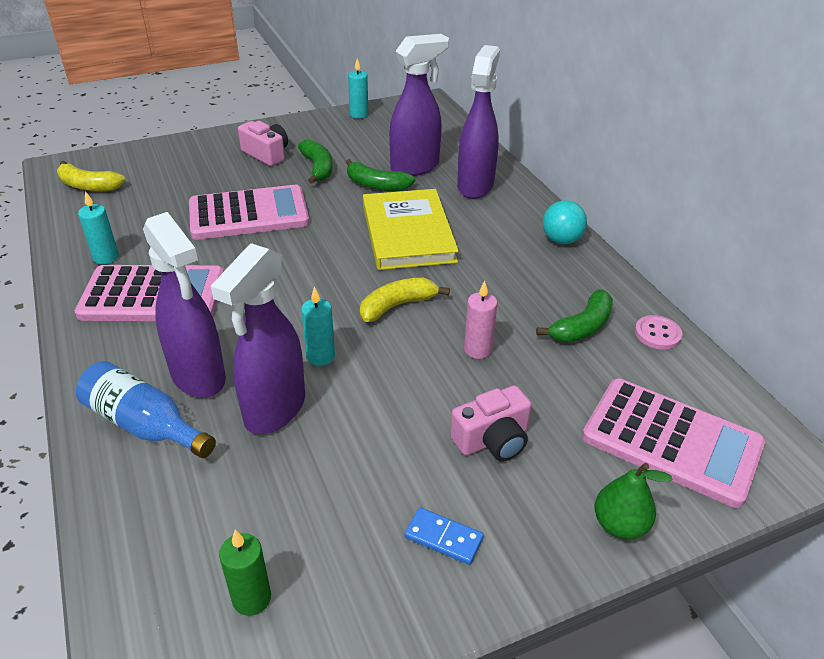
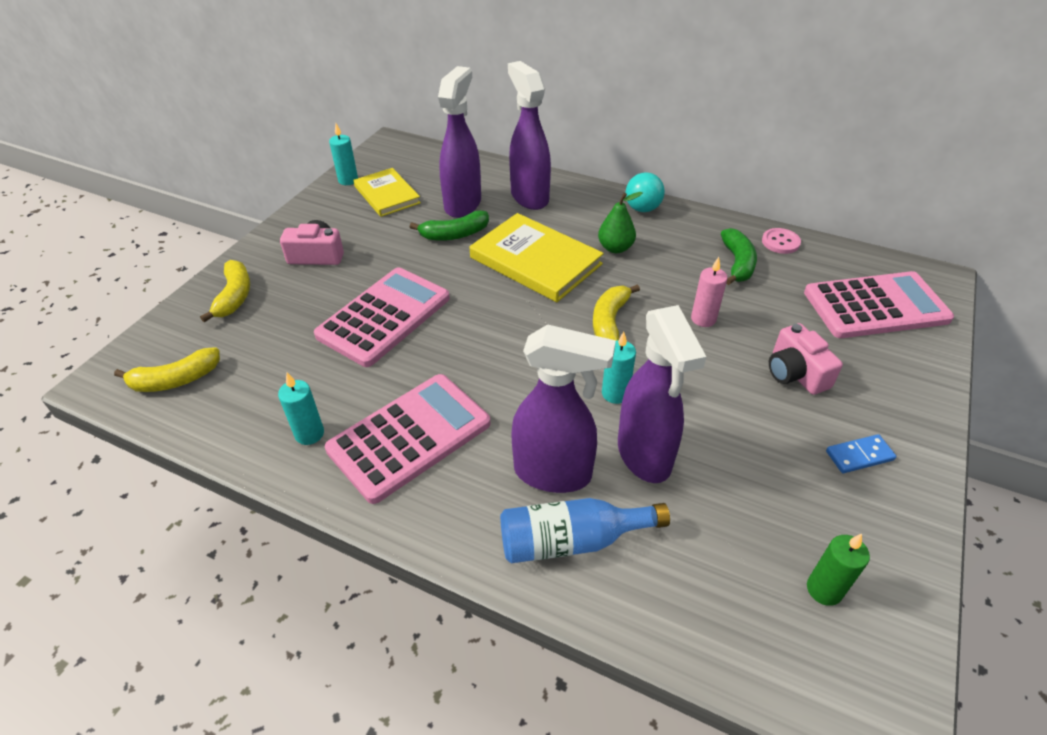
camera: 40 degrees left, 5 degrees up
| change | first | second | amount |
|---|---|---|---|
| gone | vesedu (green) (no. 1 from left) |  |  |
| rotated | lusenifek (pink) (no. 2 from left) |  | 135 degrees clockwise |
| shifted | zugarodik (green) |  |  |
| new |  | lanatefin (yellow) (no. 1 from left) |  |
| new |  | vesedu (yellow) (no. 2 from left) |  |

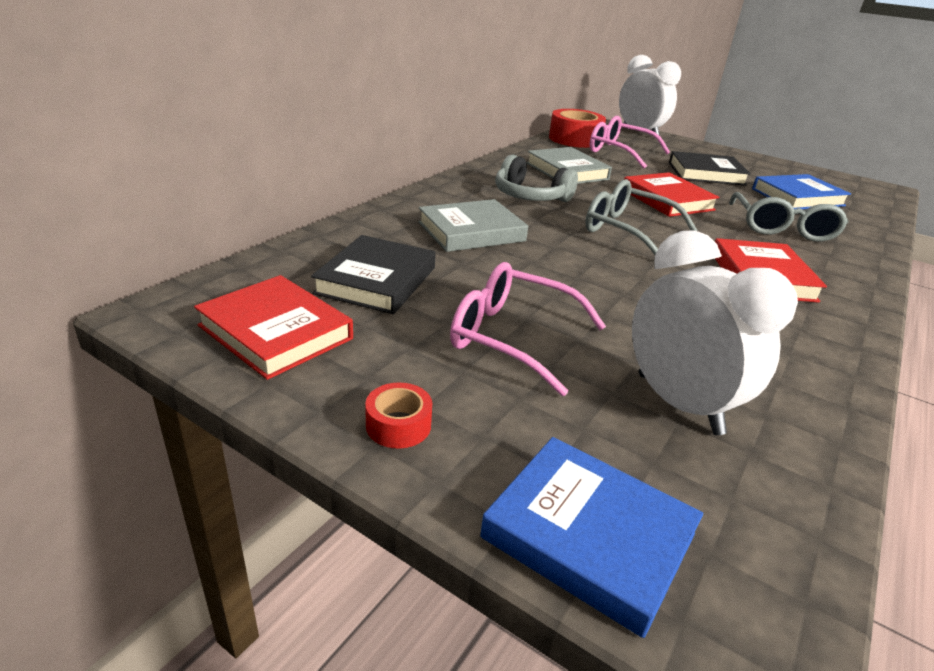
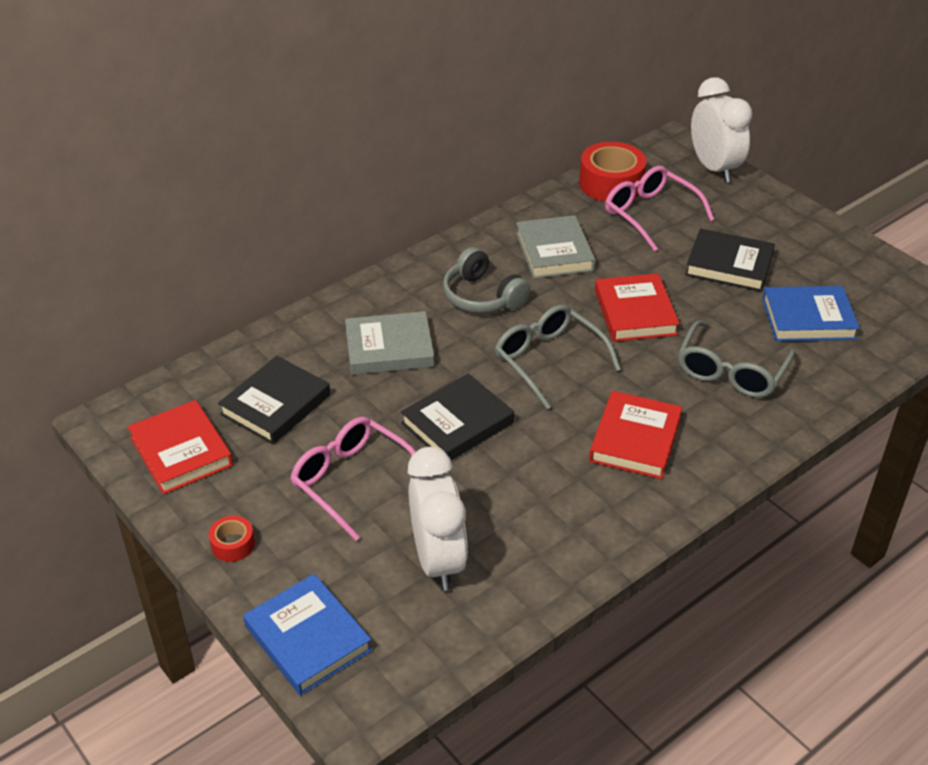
camera: 20 degrees right, 10 degrees up
| change | first | second | amount |
|---|---|---|---|
| new |  | lanatefin (black) (no. 2 from left) |  |

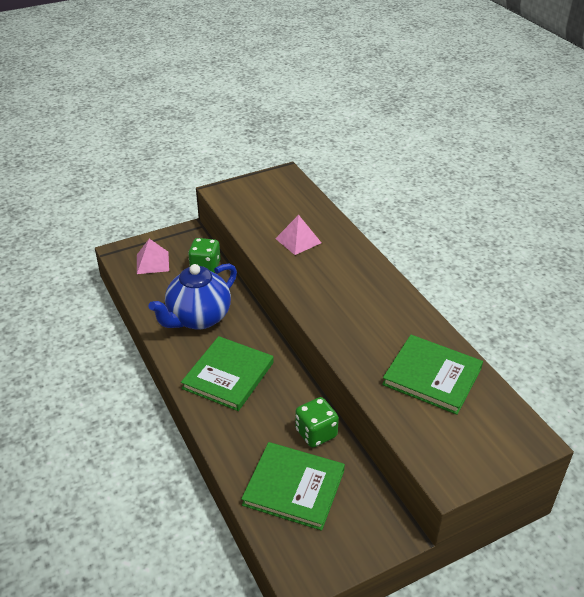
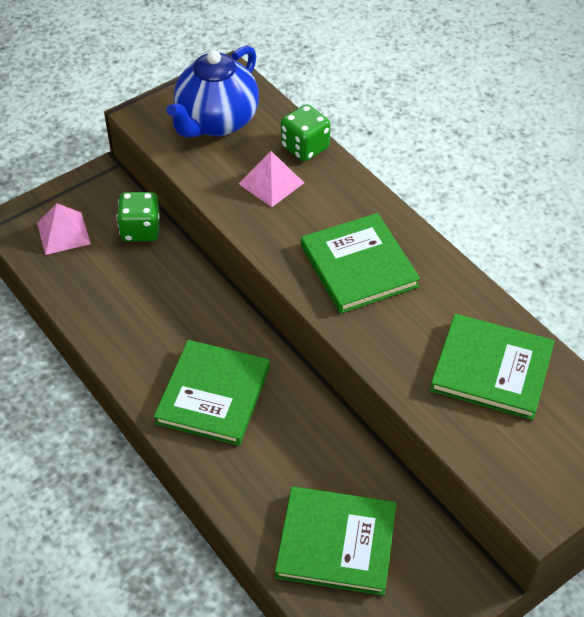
camera: 10 degrees left, 10 degrees up
| change | first | second | amount |
|---|---|---|---|
| shifted | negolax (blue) |  |  |
| shifted | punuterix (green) (no. 2 from left) |  |  |
| new |  | lanatefin (green) (no. 3 from left) |  |

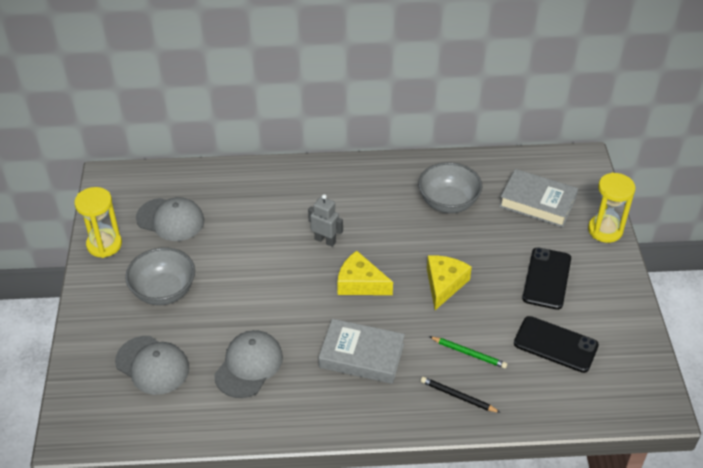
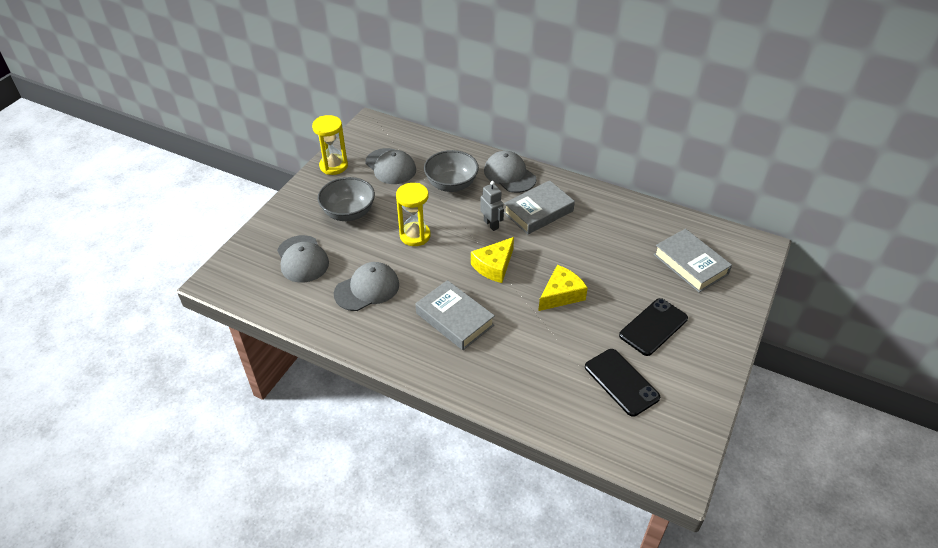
camera: 30 degrees right, 0 degrees up
| change | first | second | amount |
|---|---|---|---|
| shifted | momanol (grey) (no. 2 from left) |  |  |
| shifted | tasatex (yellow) (no. 2 from left) |  |  |
| rotated | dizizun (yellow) (no. 1 from left) |  | 105 degrees counterclockwise |
| gone | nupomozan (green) |  |  |
| gone | nupomozan (black) |  |  |
| new |  | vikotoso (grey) (no. 4 from left) |  |
| new |  | lanatefin (grey) (no. 2 from left) |  |

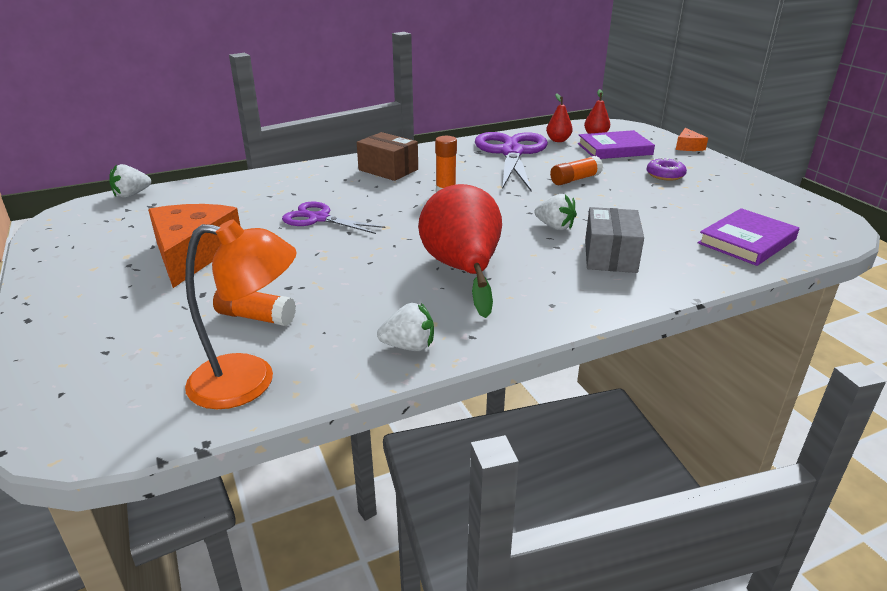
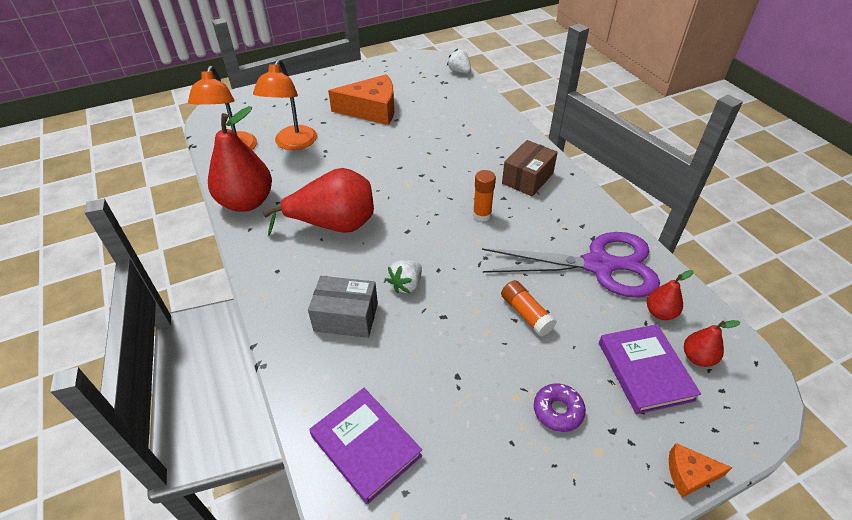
camera: 90 degrees right, 15 degrees up
| change | first | second | amount |
|---|---|---|---|
| gone | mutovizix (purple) (no. 1 from left) |  |  |
| swapped | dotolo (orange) (no. 1 from left) | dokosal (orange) (no. 2 from left) |  |
| swapped | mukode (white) (no. 2 from left) | zugarodik (red) (no. 1 from left) |  |

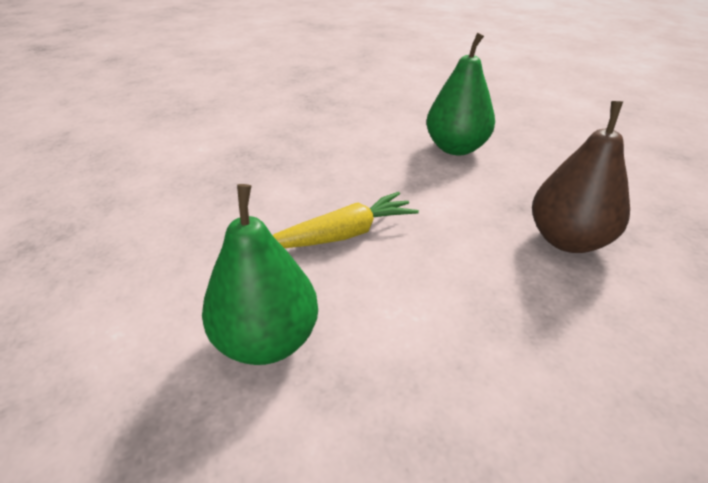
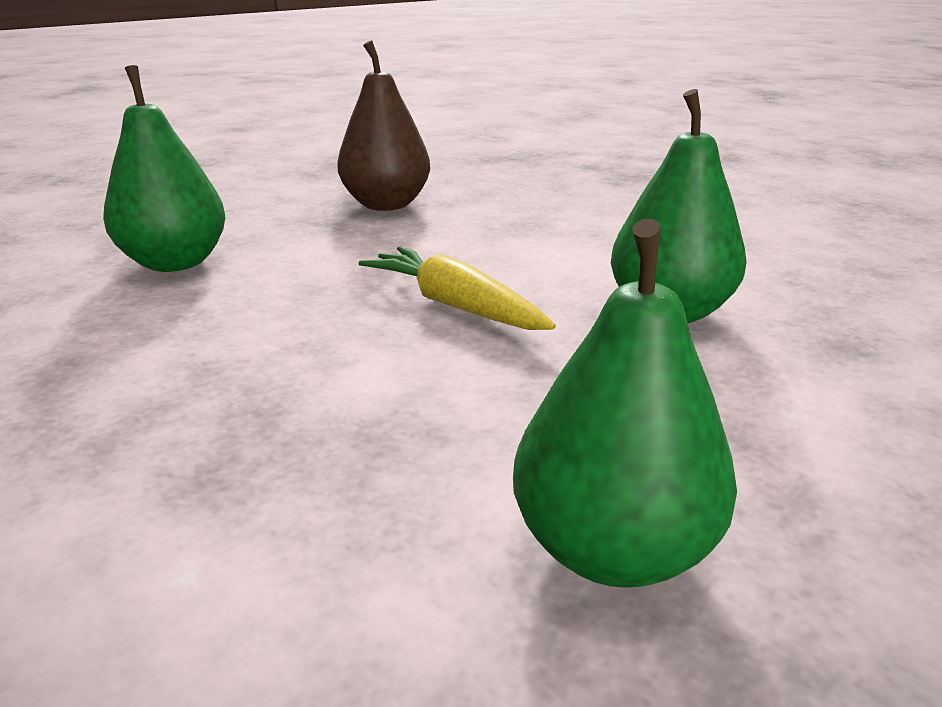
camera: 110 degrees left, 10 degrees down
| change | first | second | amount |
|---|---|---|---|
| new |  | zugarodik (green) (no. 2 from left) |  |

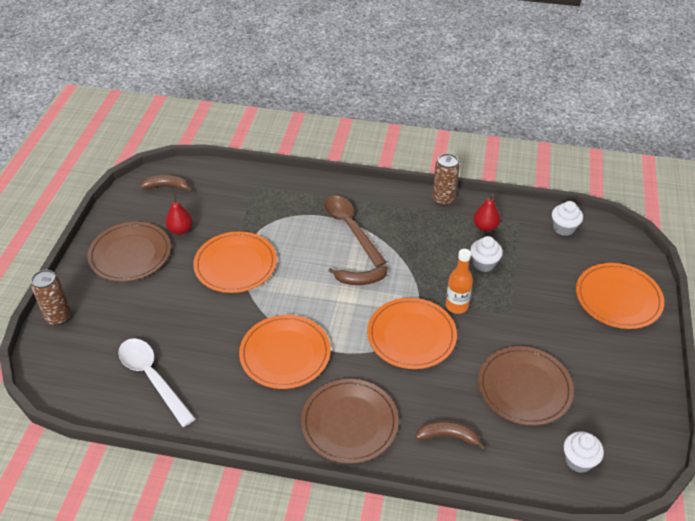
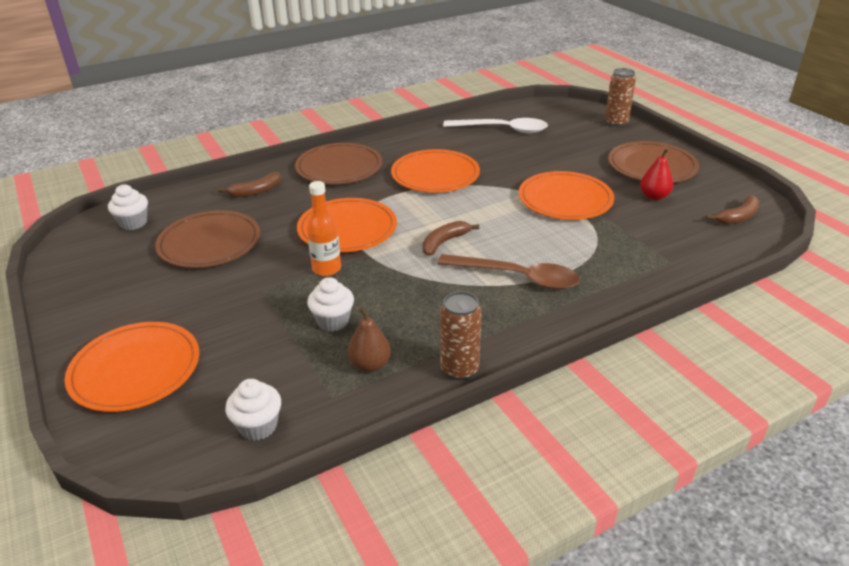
camera: 140 degrees right, 10 degrees down
| change | first | second | amount |
|---|---|---|---|
| repainted | zugarodik (red) (no. 2 from left) | zugarodik (brown) |  |

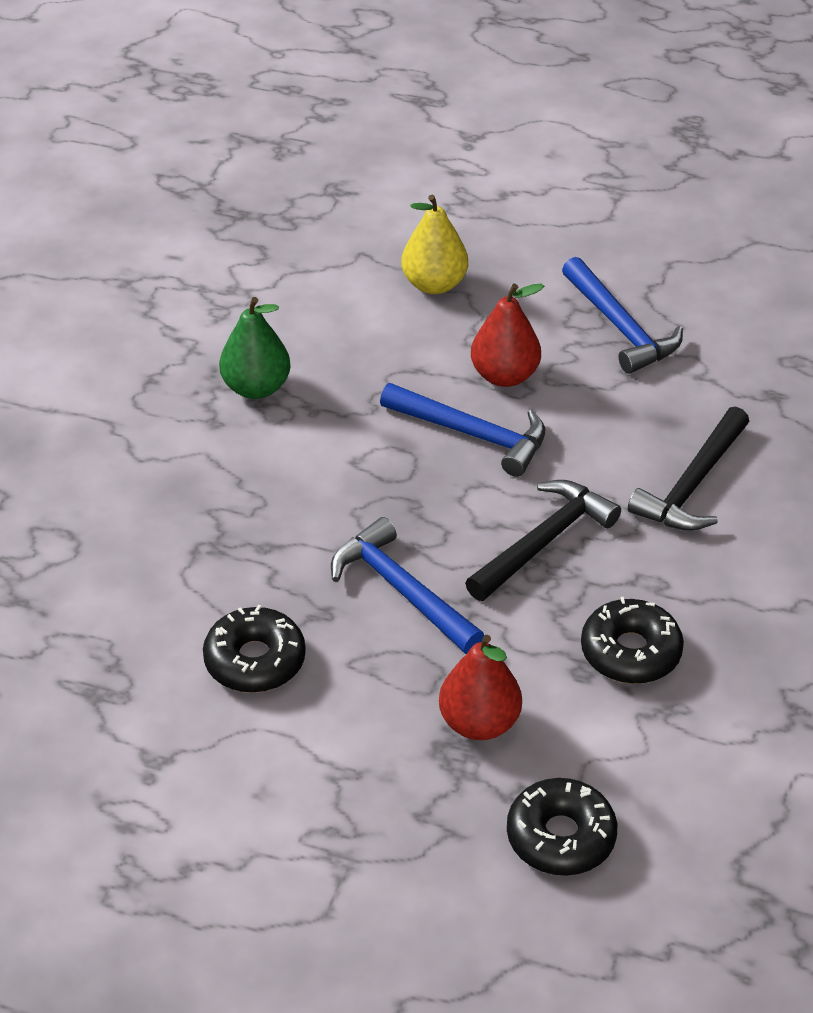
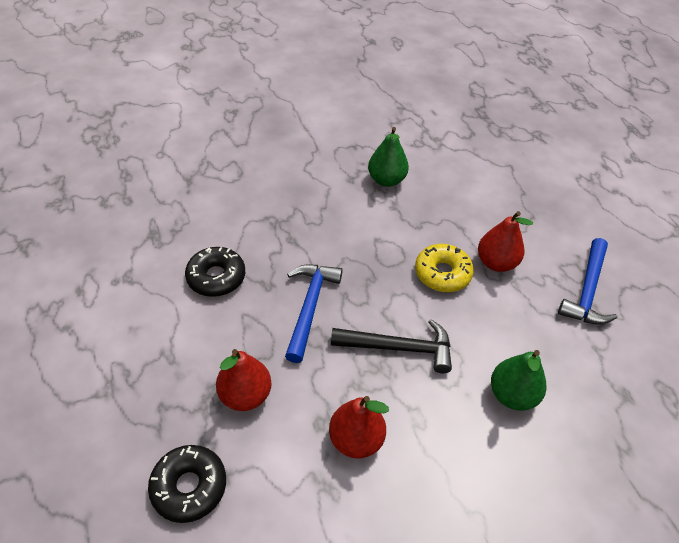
camera: 50 degrees right, 5 degrees up
| change | first | second | amount |
|---|---|---|---|
| gone | zugarodik (yellow) |  |  |
| swapped | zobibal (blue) (no. 2 from left) | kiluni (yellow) |  |
| swapped | zobibal (black) (no. 2 from left) | zugarodik (green) (no. 2 from left) |  |
| swapped | kiluni (black) (no. 3 from left) | zugarodik (red) (no. 2 from left) |  |

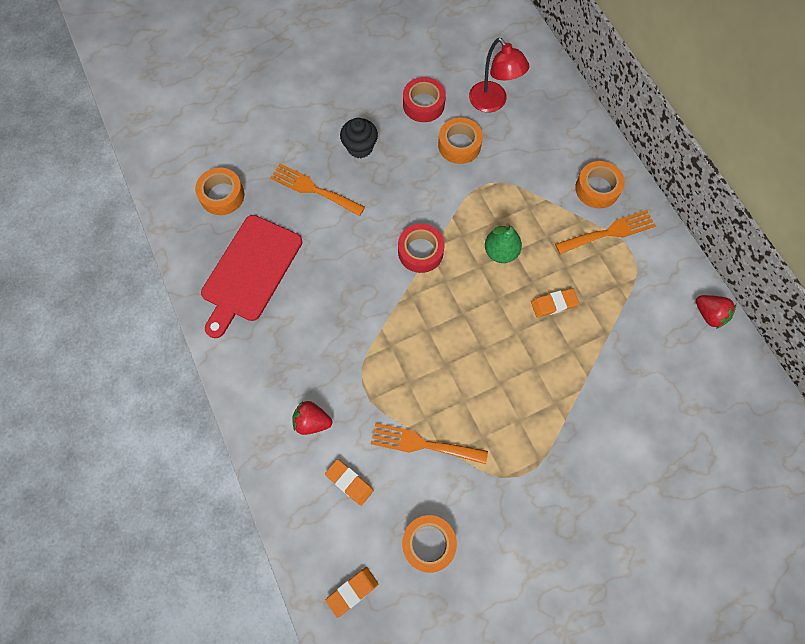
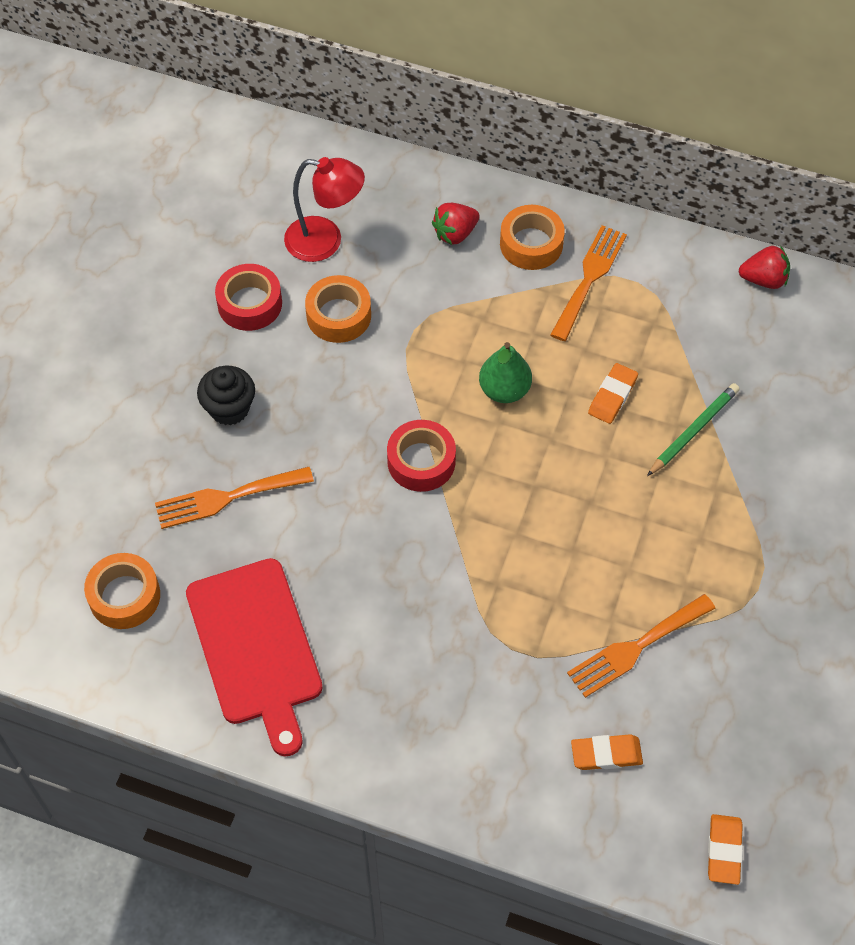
camera: 45 degrees left, 10 degrees down
| change | first | second | amount |
|---|---|---|---|
| shifted | mukode (red) (no. 1 from left) |  |  |
| gone | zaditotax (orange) (no. 2 from left) |  |  |
| new |  | nupomozan (green) |  |

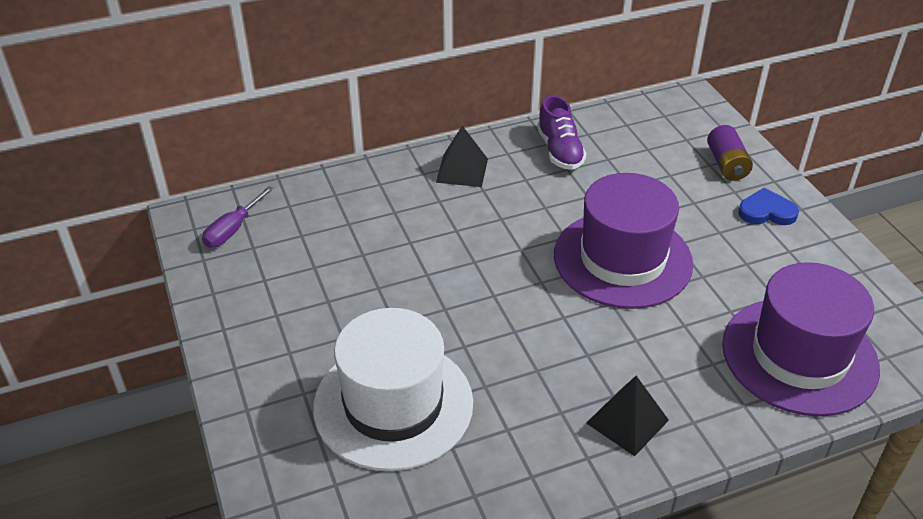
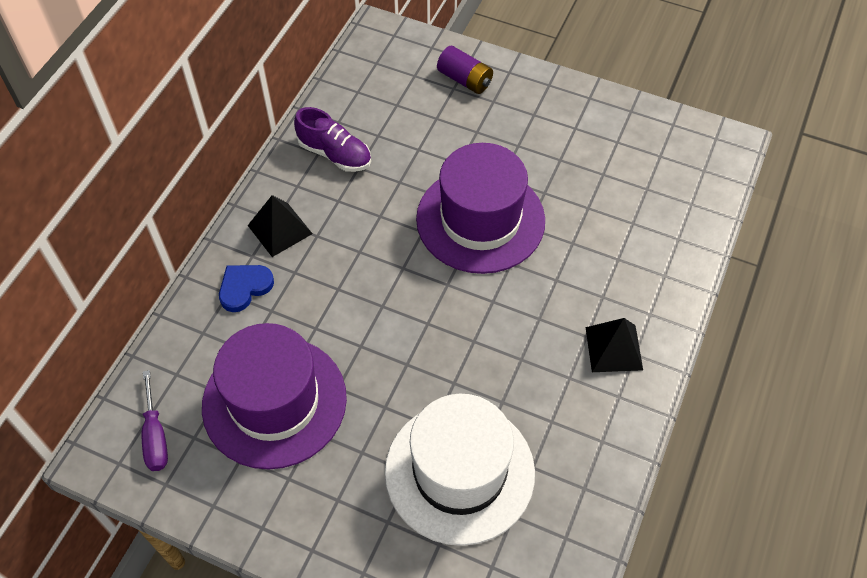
camera: 45 degrees left, 15 degrees up
| change | first | second | amount |
|---|---|---|---|
| shifted | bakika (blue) |  |  |
| shifted | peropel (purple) (no. 2 from left in the first image) | peropel (purple) (no. 1 from left) |  |

